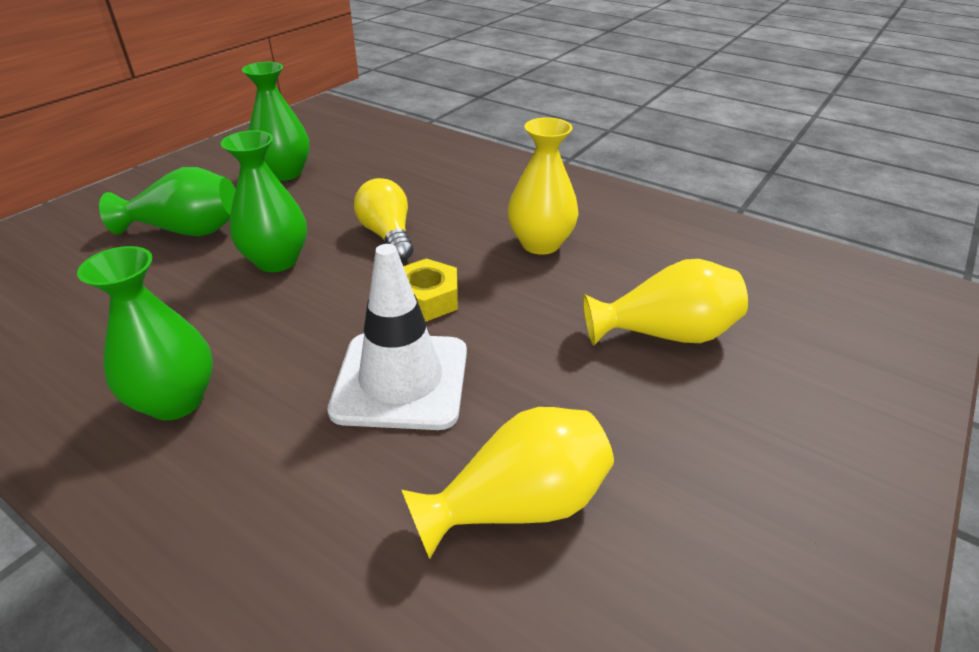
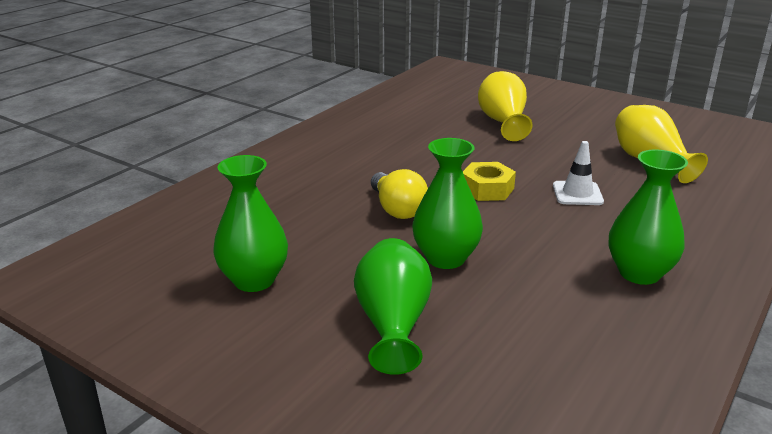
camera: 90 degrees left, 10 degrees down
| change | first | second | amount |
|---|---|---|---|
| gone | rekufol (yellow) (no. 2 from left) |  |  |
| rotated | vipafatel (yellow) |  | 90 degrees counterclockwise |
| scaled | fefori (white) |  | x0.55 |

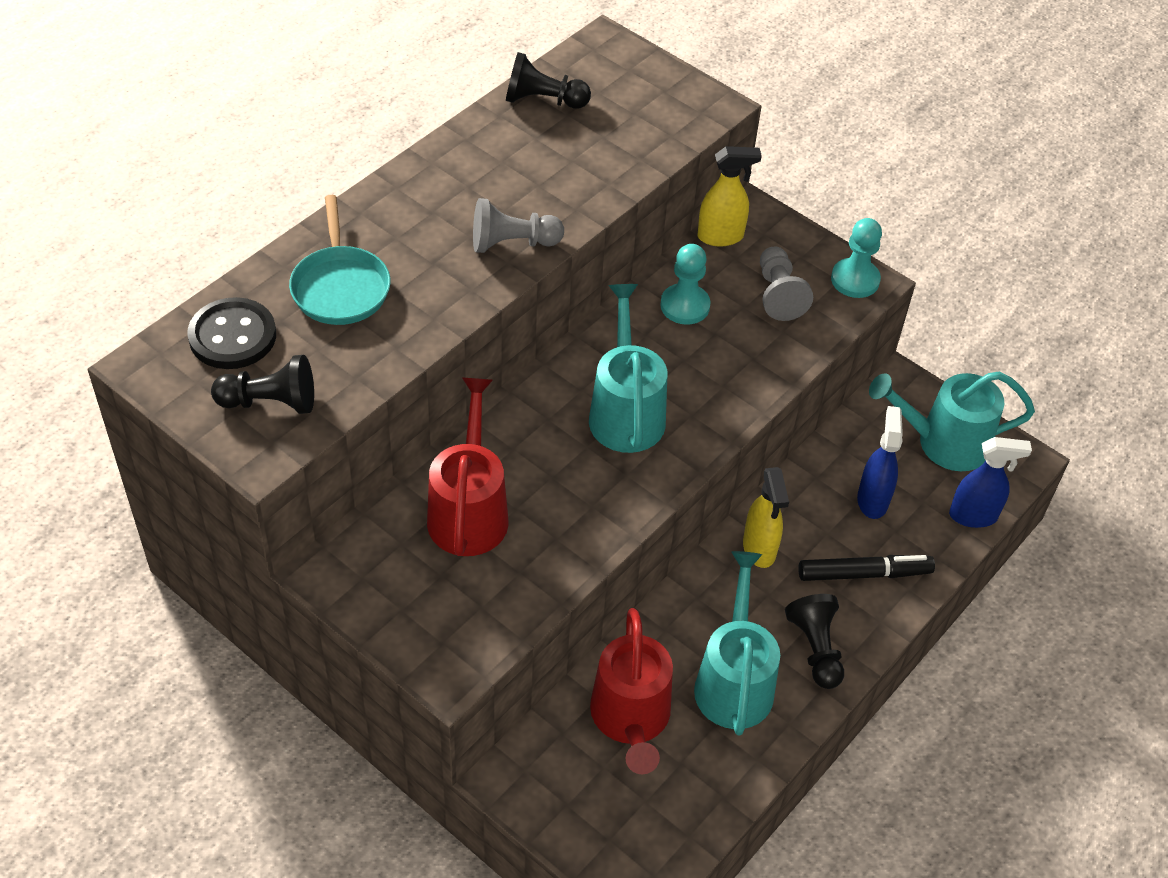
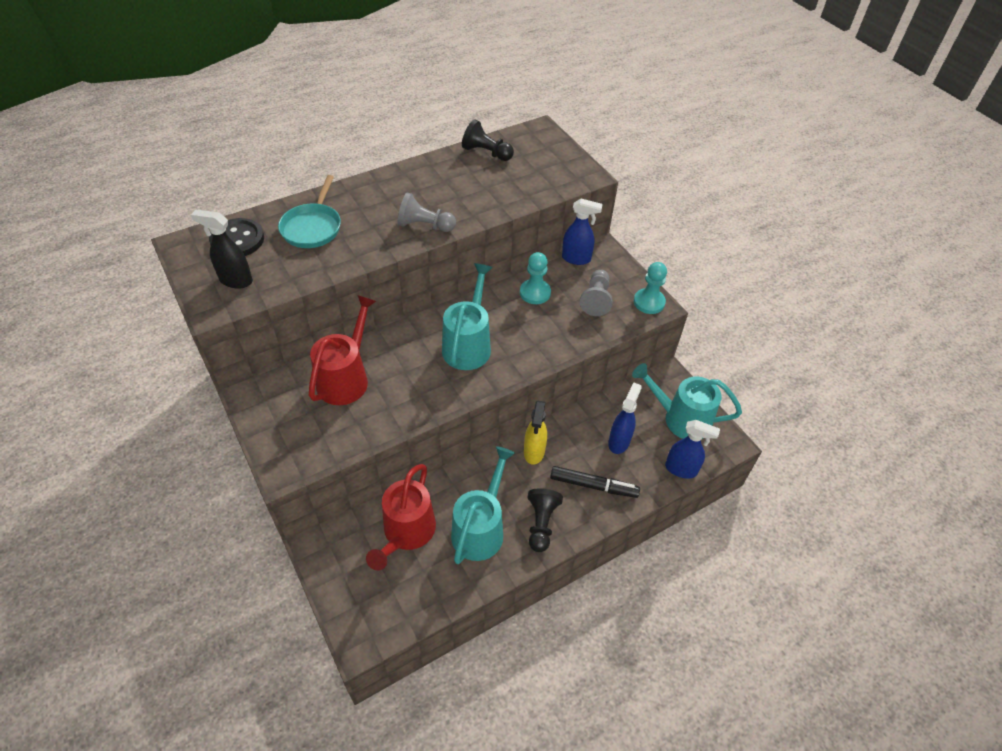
camera: 20 degrees right, 0 degrees up
| change | first | second | amount |
|---|---|---|---|
| repainted | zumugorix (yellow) (no. 1 from left) | zumugorix (blue) (no. 1 from left) |  |
| swapped | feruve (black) (no. 1 from left) | zumugorix (black) |  |

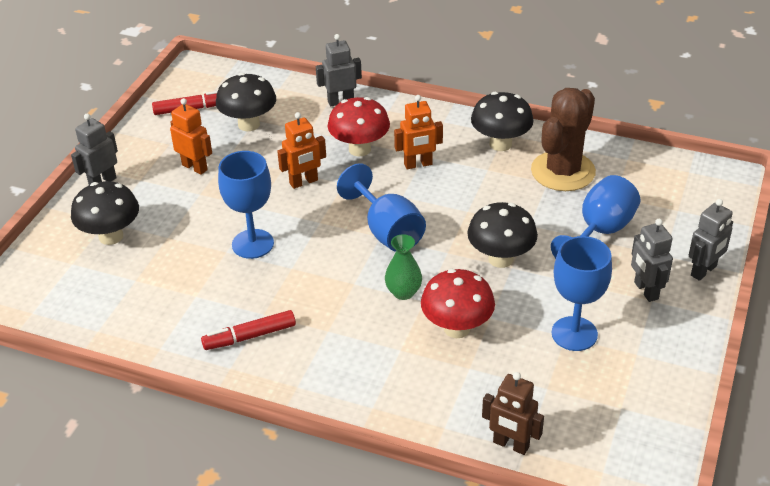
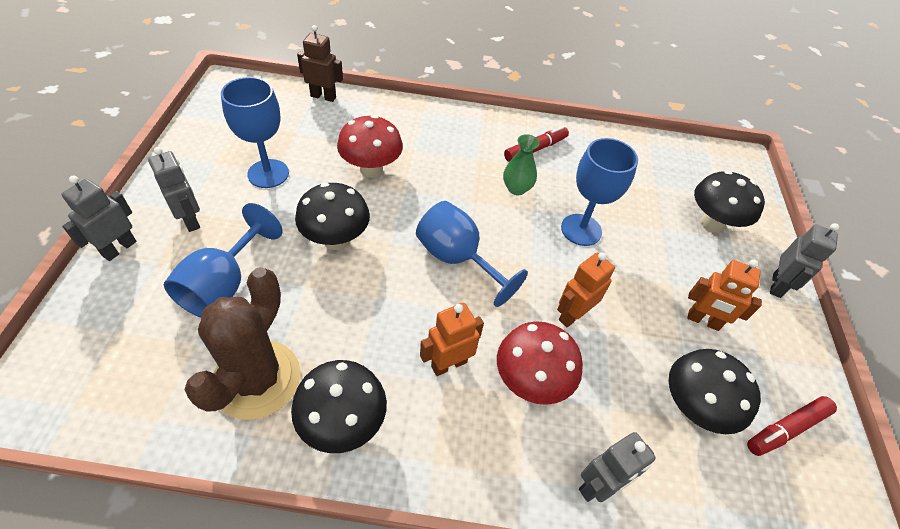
camera: 160 degrees right, 10 degrees up
| change | first | second | amount |
|---|---|---|---|
| shifted | rekufol (green) |  |  |

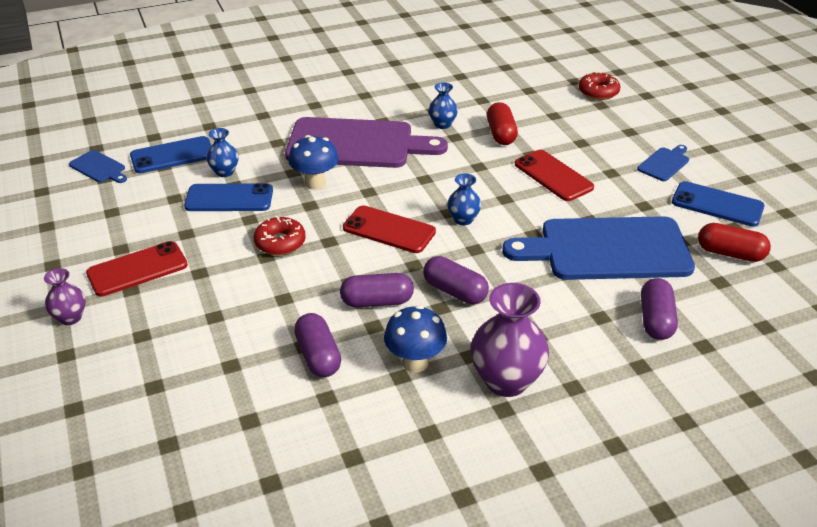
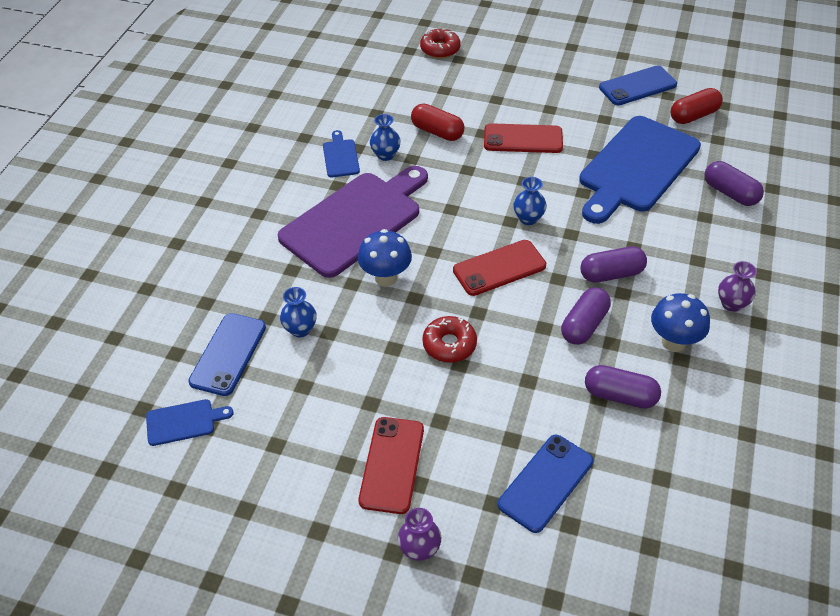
camera: 50 degrees left, 10 degrees up
| change | first | second | amount |
|---|---|---|---|
| shifted | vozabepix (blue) (no. 3 from left in the first image) | vozabepix (blue) (no. 2 from left) |  |
| shifted | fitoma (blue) (no. 2 from left) |  |  |
| scaled | rekufol (purple) (no. 2 from left) |  | x0.54 |

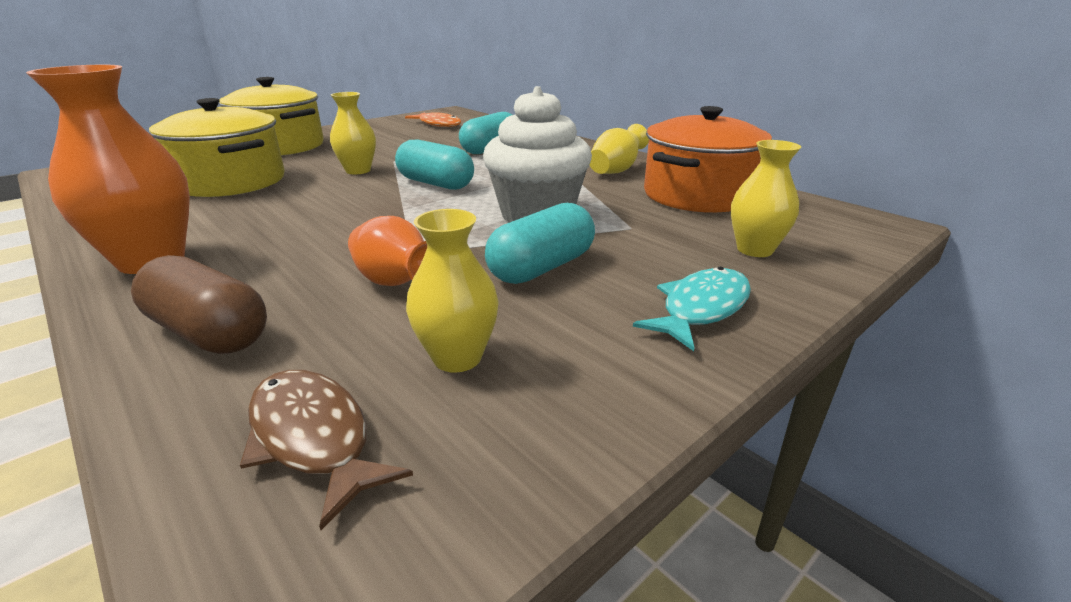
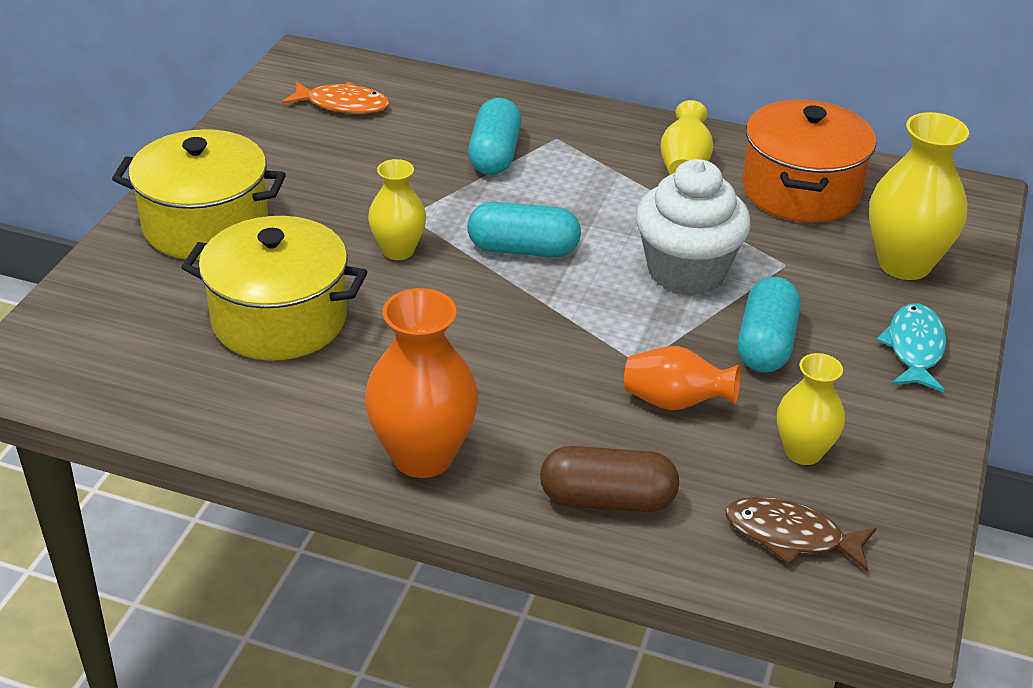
camera: 30 degrees left, 10 degrees up
| change | first | second | amount |
|---|---|---|---|
| scaled | rekufol (yellow) (no. 4 from left) |  | x1.64 |

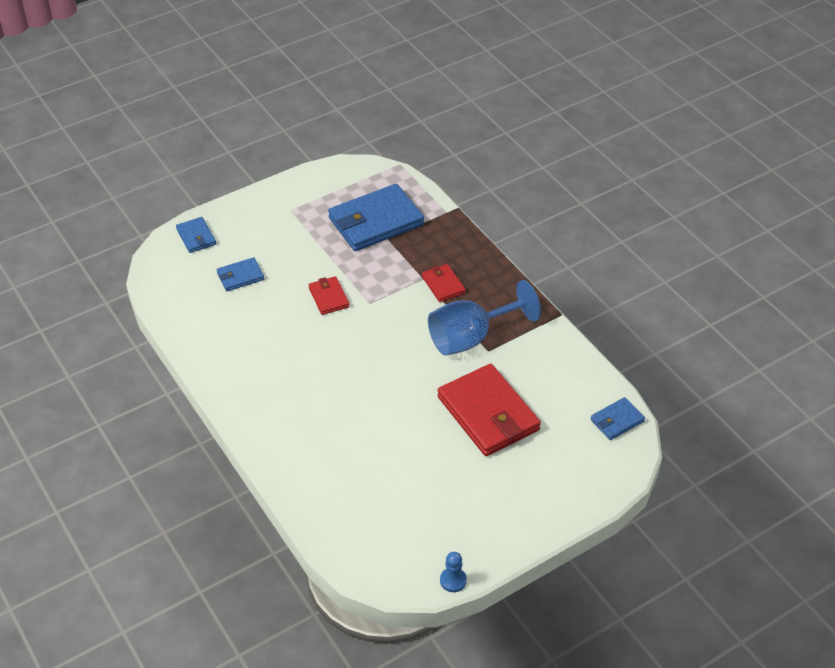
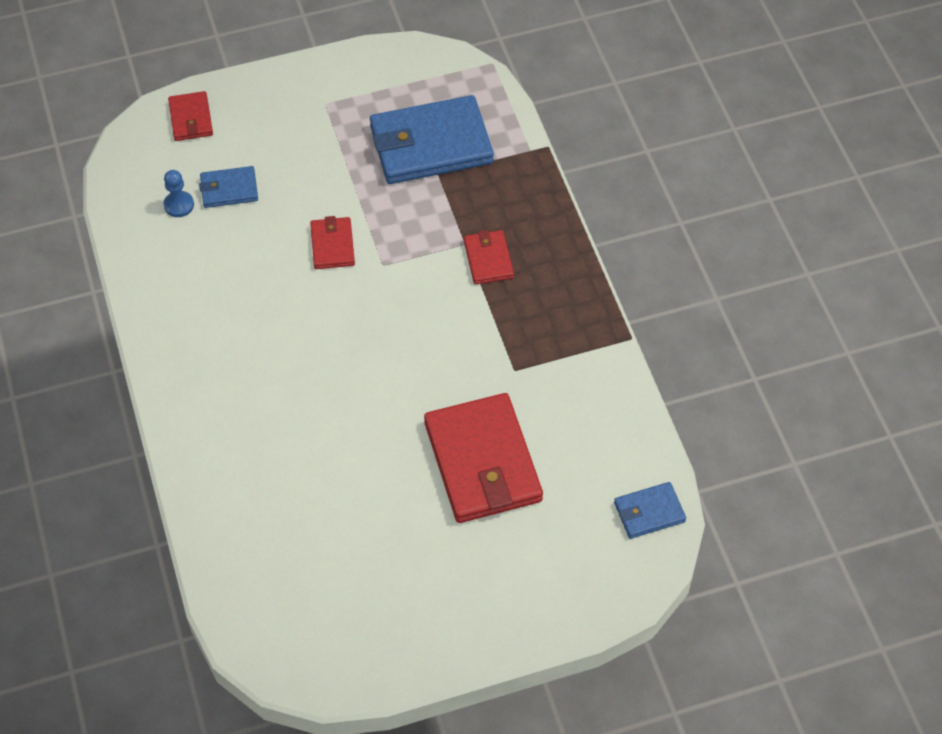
camera: 15 degrees right, 10 degrees up
| change | first | second | amount |
|---|---|---|---|
| repainted | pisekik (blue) (no. 1 from left) | pisekik (red) (no. 1 from left) |  |
| gone | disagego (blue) |  |  |
| shifted | feruve (blue) |  |  |

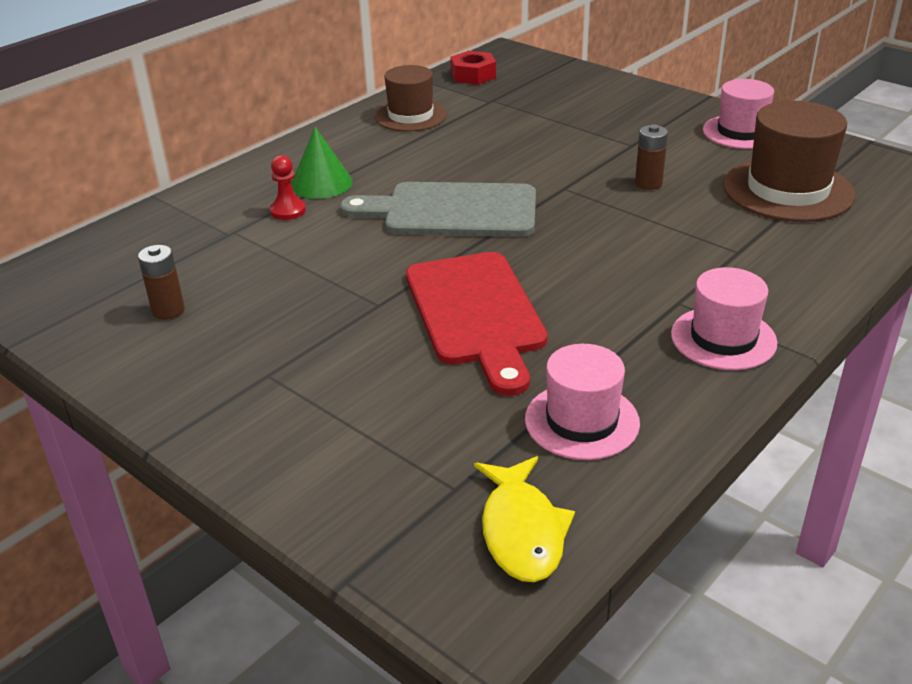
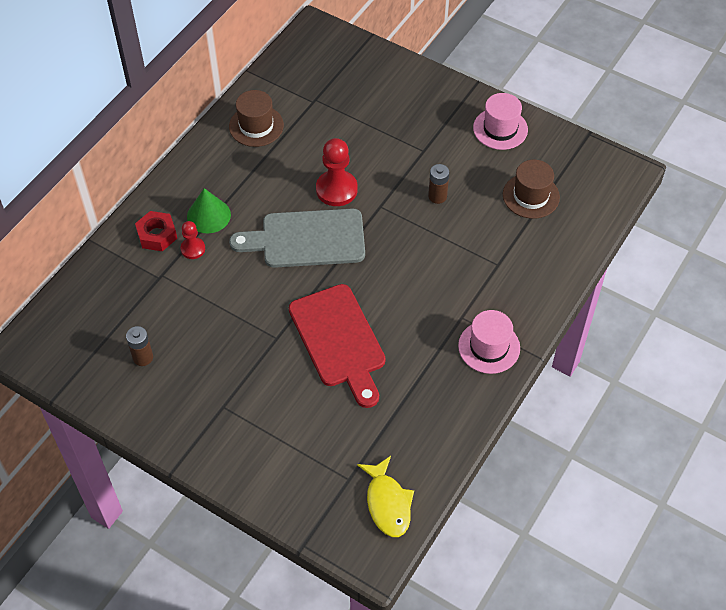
camera: 10 degrees left, 20 degrees up
| change | first | second | amount |
|---|---|---|---|
| shifted | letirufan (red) |  |  |
| scaled | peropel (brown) (no. 2 from left) |  | x0.66 |
| gone | peropel (pink) (no. 1 from left) |  |  |
| new |  | feruve (red) (no. 2 from left) |  |

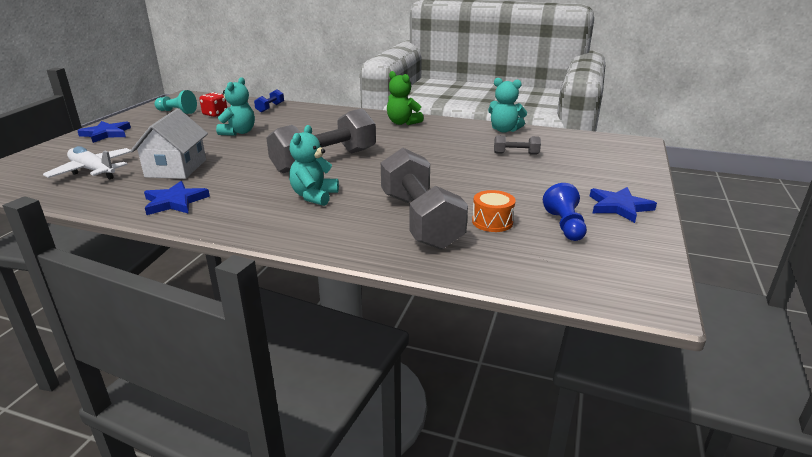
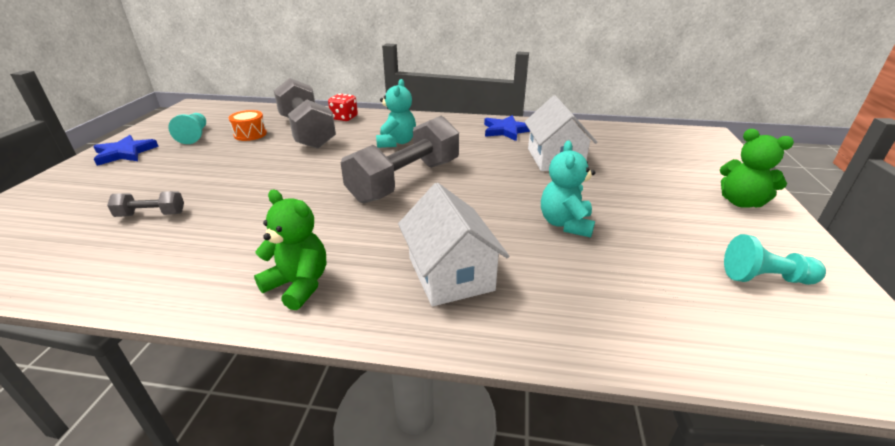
camera: 170 degrees right, 5 degrees up
| change | first | second | amount |
|---|---|---|---|
| gone | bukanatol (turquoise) (no. 3 from left) |  |  |
| gone | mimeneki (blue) |  |  |
| shifted | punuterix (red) |  |  |
| swapped | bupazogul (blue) (no. 1 from left) | bukanatol (green) (no. 2 from left) |  |
| gone | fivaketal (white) |  |  |
| repainted | feruve (blue) | feruve (turquoise) (no. 1 from left) |  |
| new |  | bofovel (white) (no. 1 from left) |  |

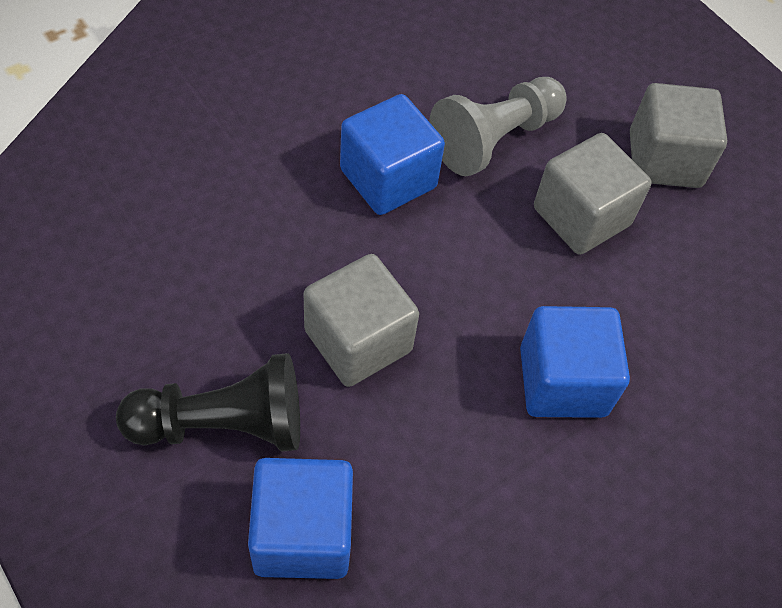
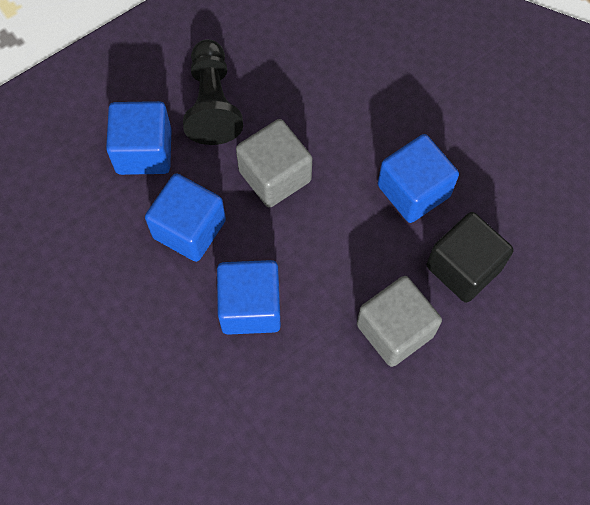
camera: 95 degrees right, 10 degrees up
| change | first | second | amount |
|---|---|---|---|
| swapped | feruve (grey) | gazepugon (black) |  |
| gone | gazepugon (grey) (no. 3 from left) |  |  |
| new |  | gazepugon (blue) (no. 2 from left) |  |

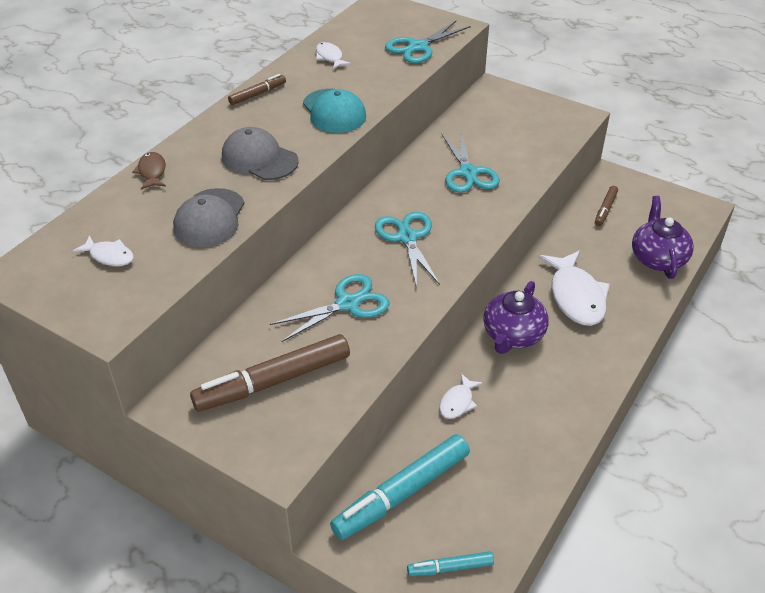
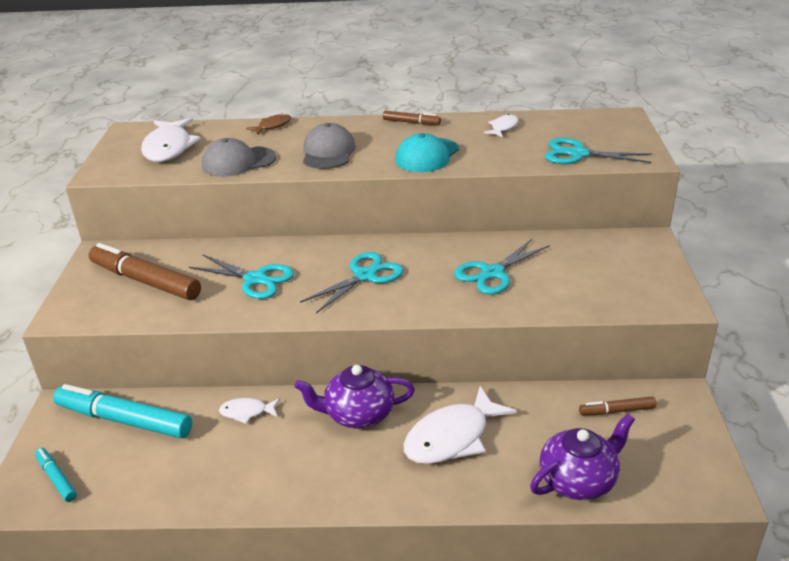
camera: 60 degrees right, 10 degrees down
| change | first | second | amount |
|---|---|---|---|
| scaled | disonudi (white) (no. 1 from left) |  | x1.99 |

